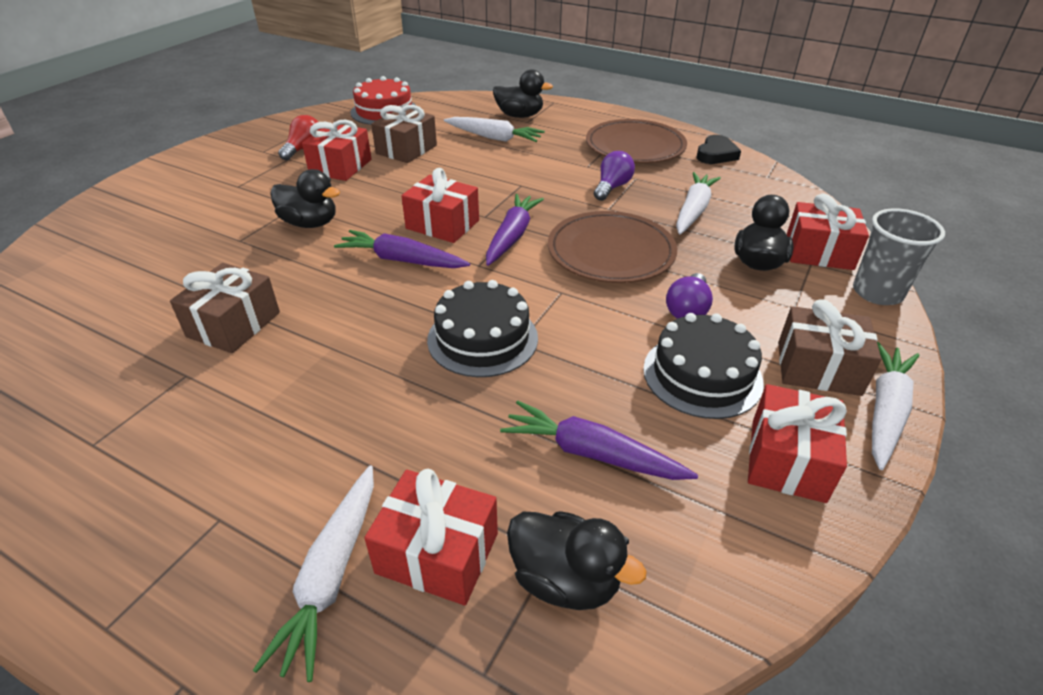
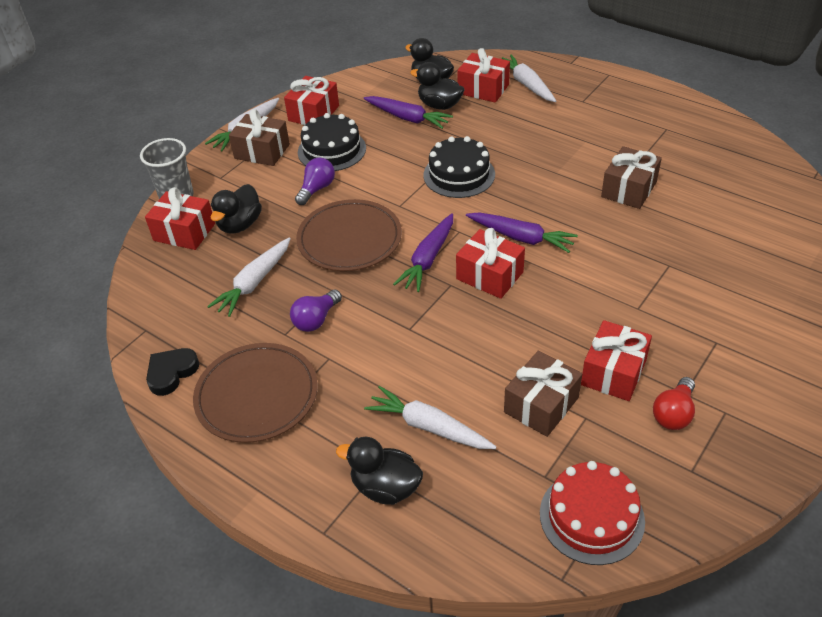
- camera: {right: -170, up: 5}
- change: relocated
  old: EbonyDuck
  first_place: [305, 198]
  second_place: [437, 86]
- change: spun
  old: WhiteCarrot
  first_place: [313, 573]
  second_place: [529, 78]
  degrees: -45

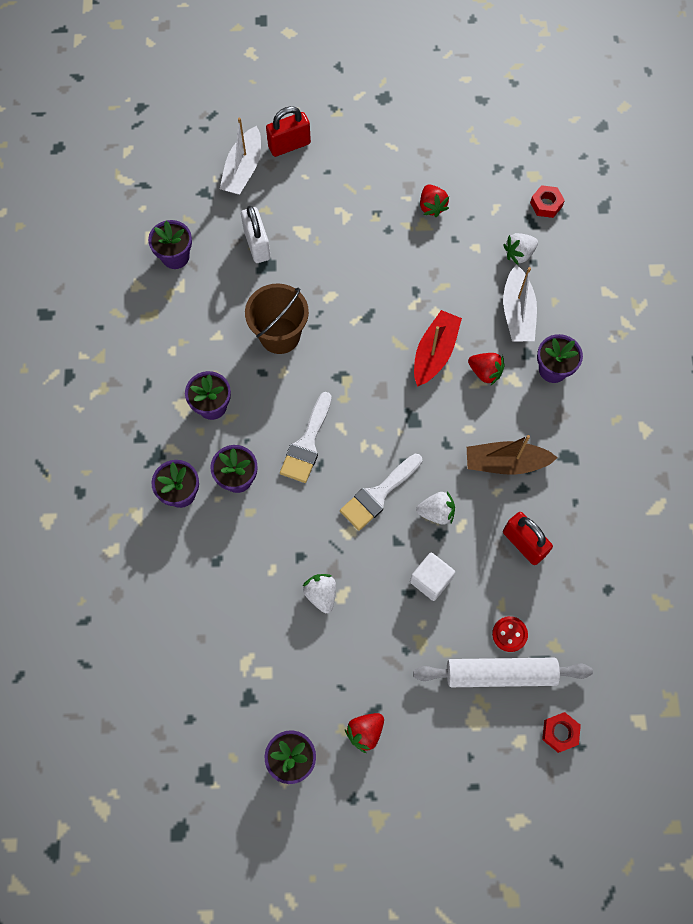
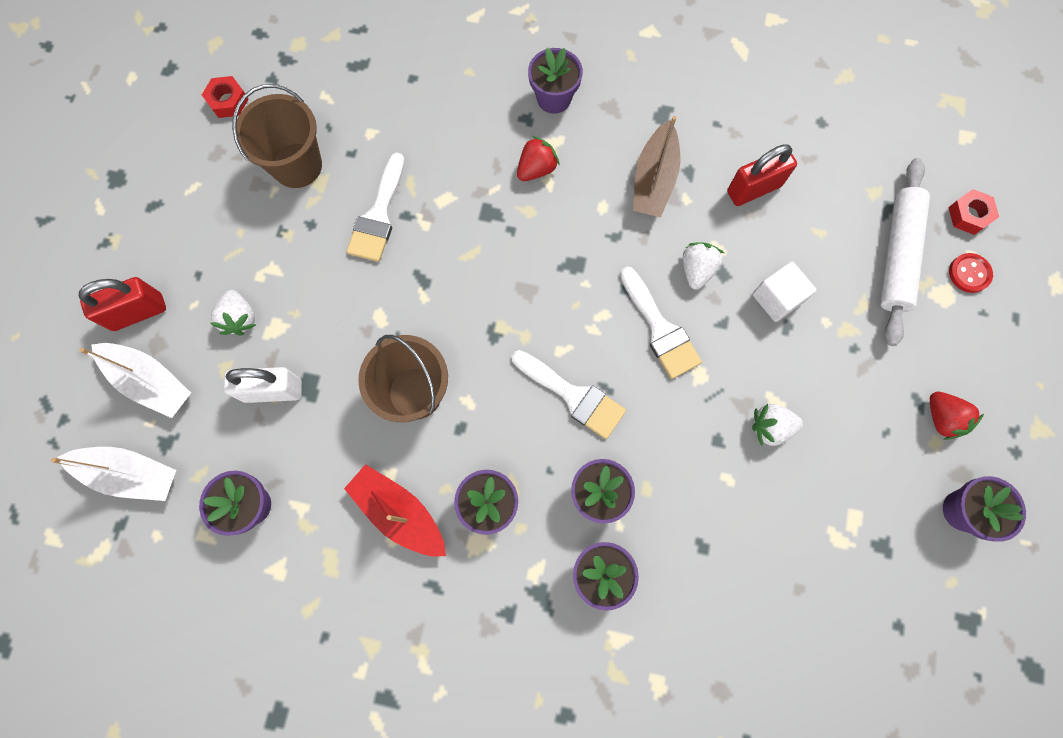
- camera: {right: -75, up: 5}
- change: relocated
  old: WhiteSailboat
  first_place: [520, 303]
  second_place: [113, 474]
- change: spun
  old: CrimsonSmallLock
  first_place: [288, 131]
  second_place: [122, 304]
  degrees: 75
- change: relocated
  old: CrimsonNut
  first_place: [547, 201]
  second_place: [225, 97]
- change: relocated
  old: WhiteToyStrawberry
  first_place: [521, 249]
  second_place: [233, 312]
- change: exchanged
  old: CrimsonToyStrawberry
  new: DarkBrownSandBucket
  first_place: [434, 201]
  second_place: [277, 136]
- change: relocated
  old: CrimsonSailboat
  first_place: [438, 348]
  second_place: [395, 510]
- change: appeared
  new: WhiteBrush
  second_place: [375, 207]
- change: relocated
  old: CrimsonButton
  first_place: [510, 634]
  second_place: [971, 273]

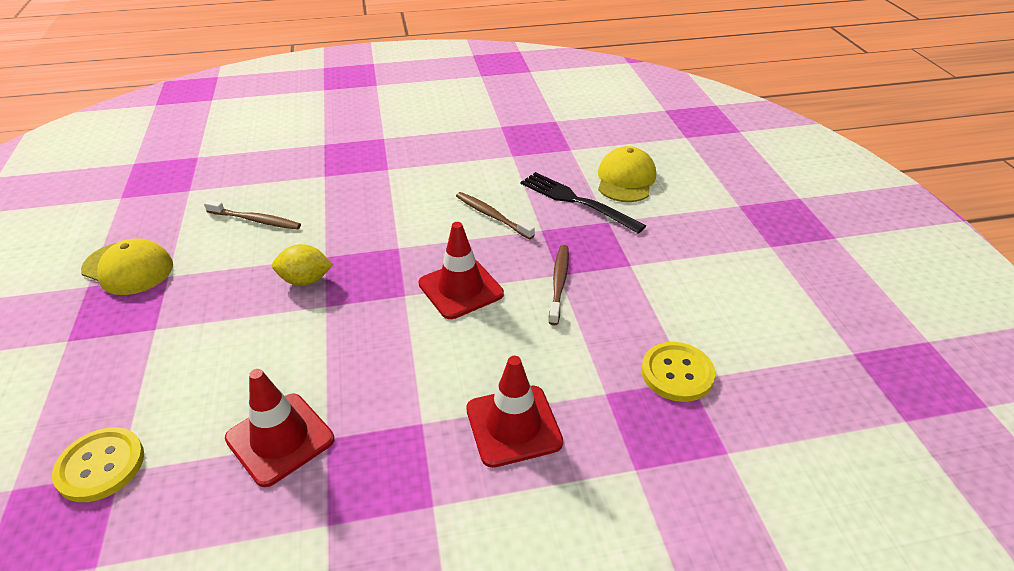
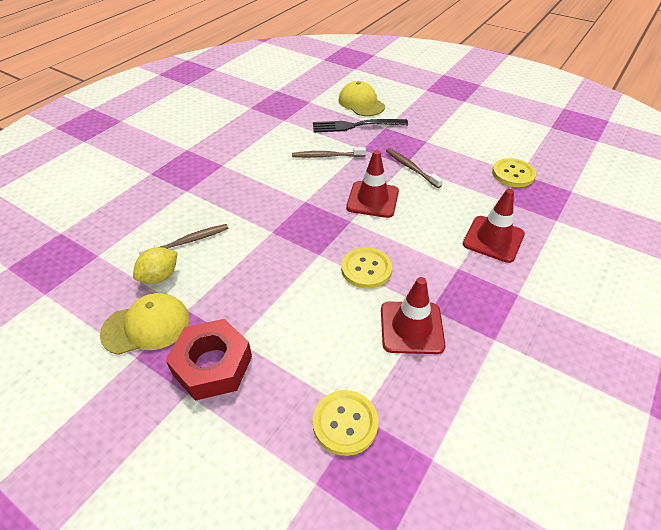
- camera: {right: -45, up: 5}
- change: relocated
  old: BrightYellowToyLemon
  first_place: [302, 265]
  second_place: [155, 265]
- change: appeared
  new: CrimsonNut
  second_place: [209, 360]
- change: appeared
  new: BrightYellowButton
  second_place: [366, 268]

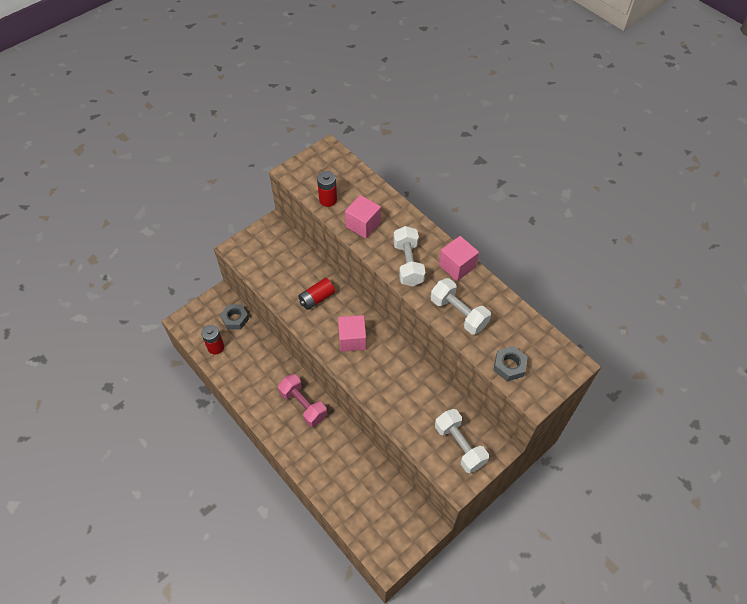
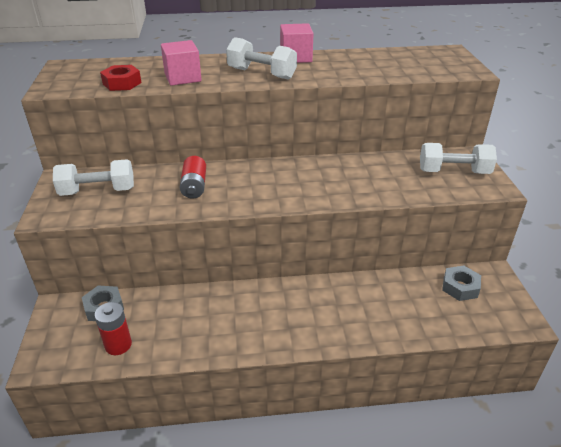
- camera: {right: -55, up: -20}
- change: relocated
  old: WhiteDumbbell
  first_place: [461, 306]
  second_place: [93, 177]
- change: exchanged
  old: CrimsonAaBattery
  new: CrimsonNut
  first_place: [327, 189]
  second_place: [121, 78]
- change: relocated
  old: AshGreyNut
  first_place: [510, 363]
  second_place: [461, 283]
- change: missing
  old: RosyDumbbell
  first_place: [302, 400]
- change: missing
  old: RosyCube
  first_place: [352, 333]

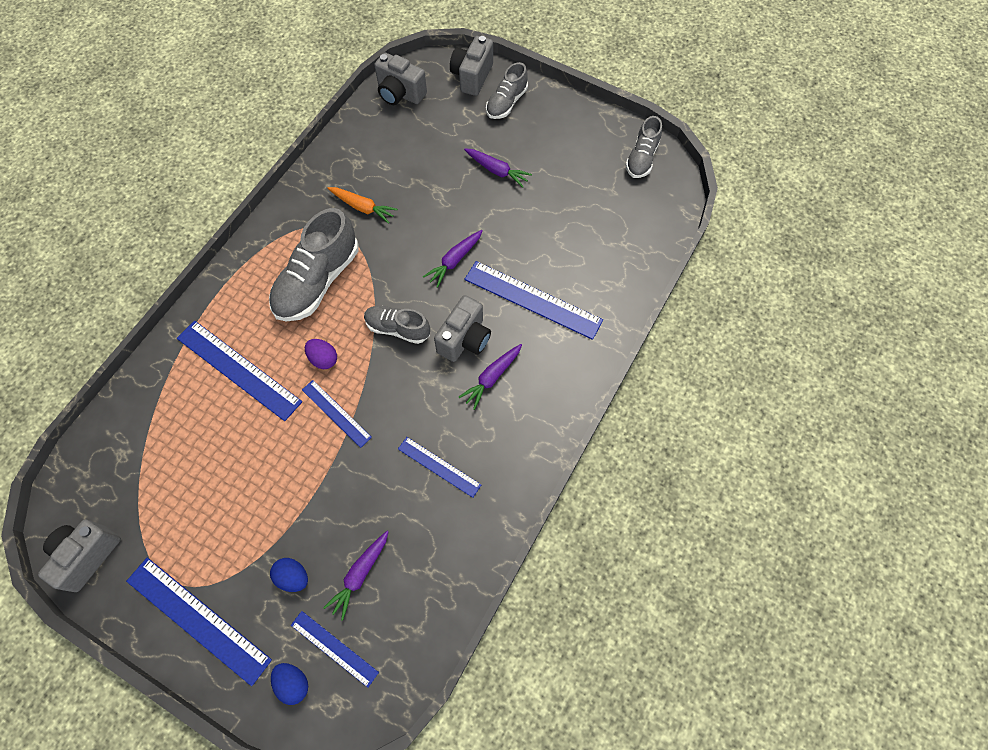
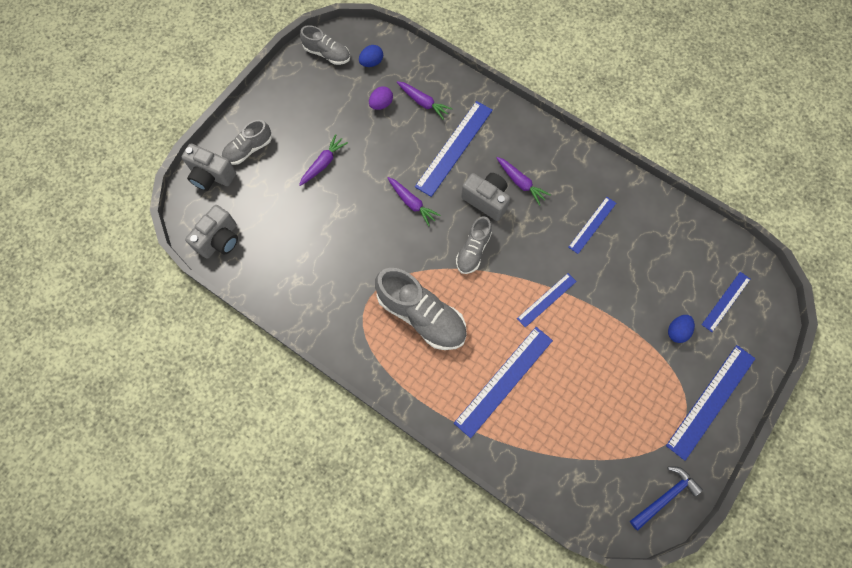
- camera: {right: -85, up: 5}
- change: spun
  old: AshGreyShoe
  first_place: [507, 90]
  second_place: [247, 142]
  degrees: 105
- change: relocated
  old: BlueToyEgg
  first_place: [289, 684]
  second_place: [371, 56]
- change: relocated
  old: RoyalPurpleToyEgg
  first_place: [321, 354]
  second_place: [381, 98]
- change: relocated
  old: RoyalPurpleCarrot
  first_place: [356, 576]
  second_place: [424, 100]
- change: exchanged
  old: AshGreyCamera
  new: BlueClawHammer
  first_place: [79, 555]
  second_place: [666, 498]
- change: missing
  old: OrangeCarrot
  first_place: [363, 205]

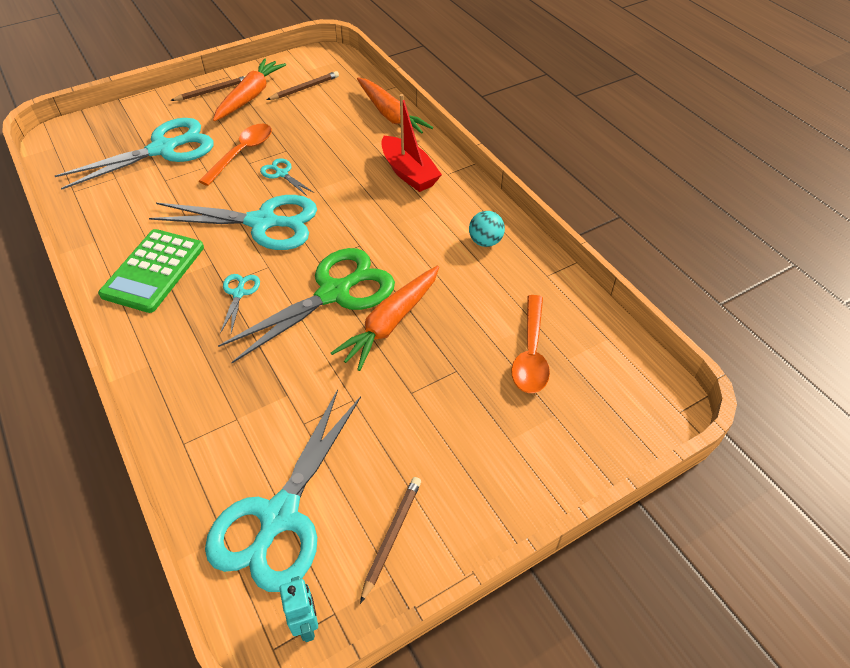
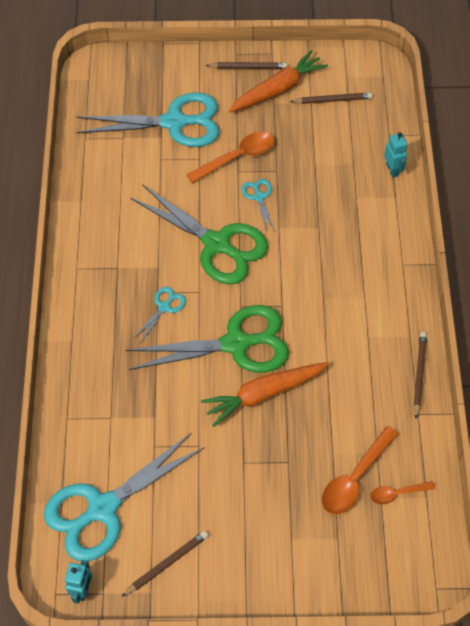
- camera: {right: 30, up: 10}
- change: colour
  old: TurquoiseShears
  new: GreenShears
  first_place: [233, 222]
  second_place: [199, 234]
- change: appeared
  new: OrangeTeaspoon
  second_place: [403, 493]
- change: exchanged
  old: OrangeCarrot
  new: TurquoiseRobot
  first_place: [395, 105]
  second_place: [396, 155]
- change: appeared
  new: DarkBrownWoodenPencil
  second_place: [420, 375]
- change: missing
  old: GreenCalculator
  first_place: [151, 271]
- change: missing
  old: CrimsonSailboat
  first_place: [411, 143]
- change: missing
  old: TurquoiseBall
  first_place: [487, 229]

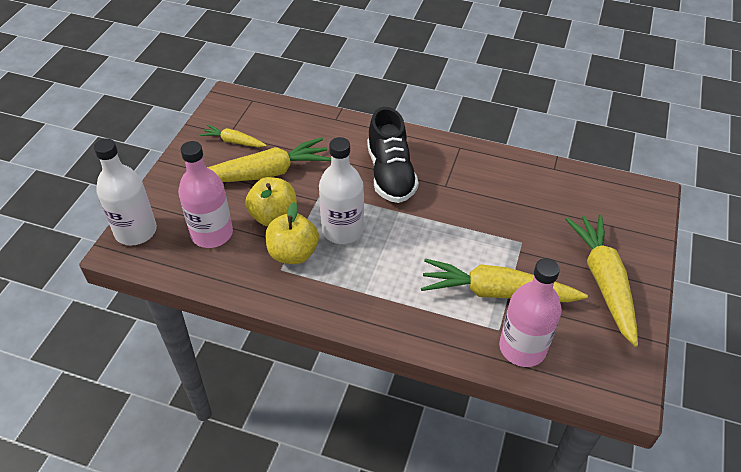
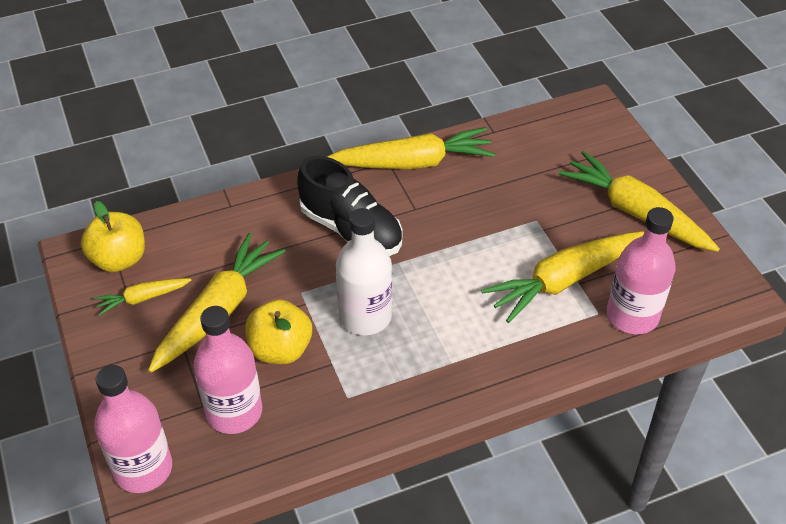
- camera: {right: -40, up: 0}
- change: relocated
  old: BrightYellowAppleFruit
  first_place: [292, 233]
  second_place: [113, 236]
- change: colour
  old: WhiteFlask
  new: RosyFlask
  first_place: [125, 192]
  second_place: [133, 429]
- change: appeared
  new: BrightYellowCarrot
  second_place: [411, 148]

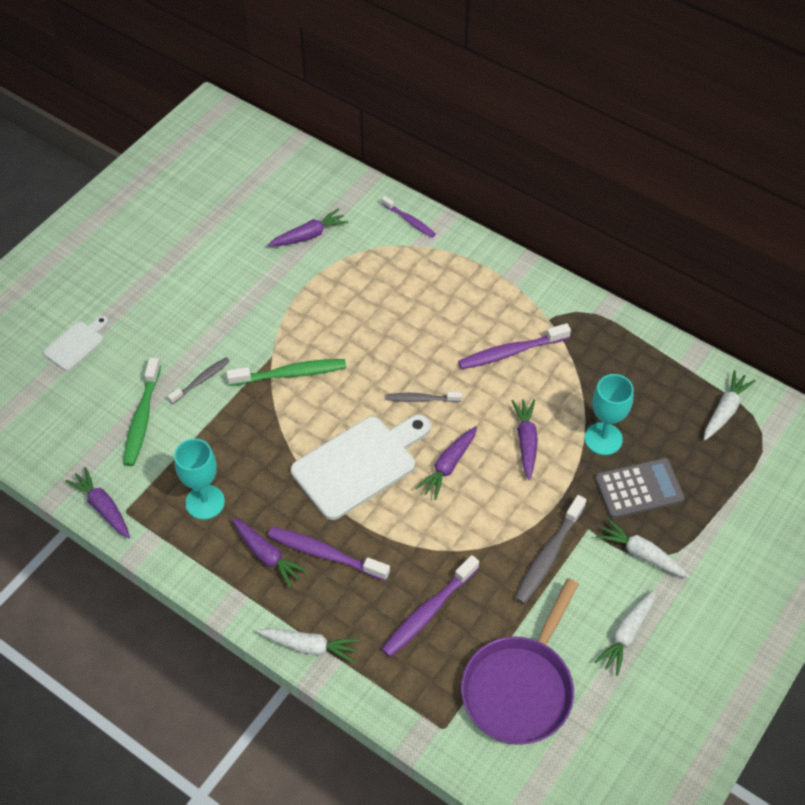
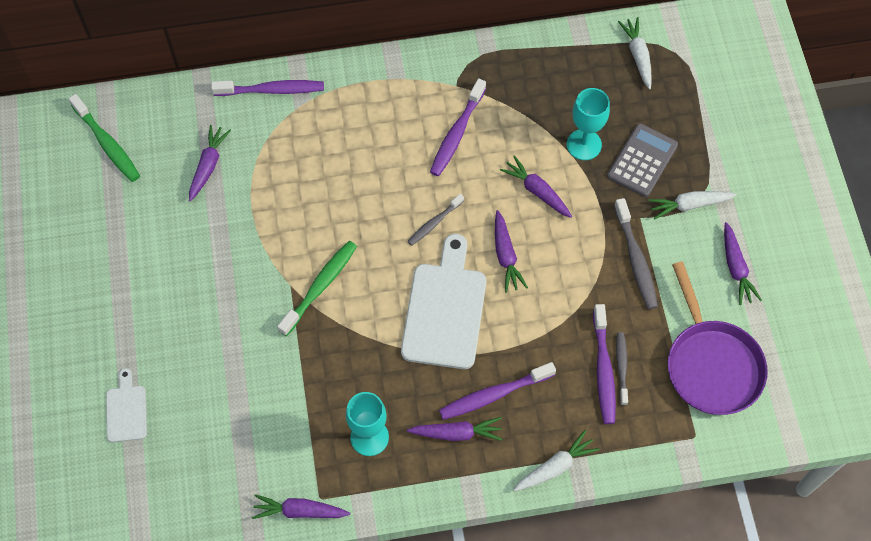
- camera: {right: -45, up: 10}
- change: relocated
  old: GreenToothbrush
  first_place: [142, 411]
  second_place: [104, 138]
- change: size
  old: RoyalPurpleToothbrush
  first_place: [408, 217]
  second_place: [267, 88]
  factor: 1.6
- change: relocated
  old: AshGreyToothbrush
  first_place: [199, 380]
  second_place: [622, 368]
- change: colour
  old: WhiteCarrot
  new: RoyalPurpleCarrot
  first_place: [625, 632]
  second_place: [743, 263]

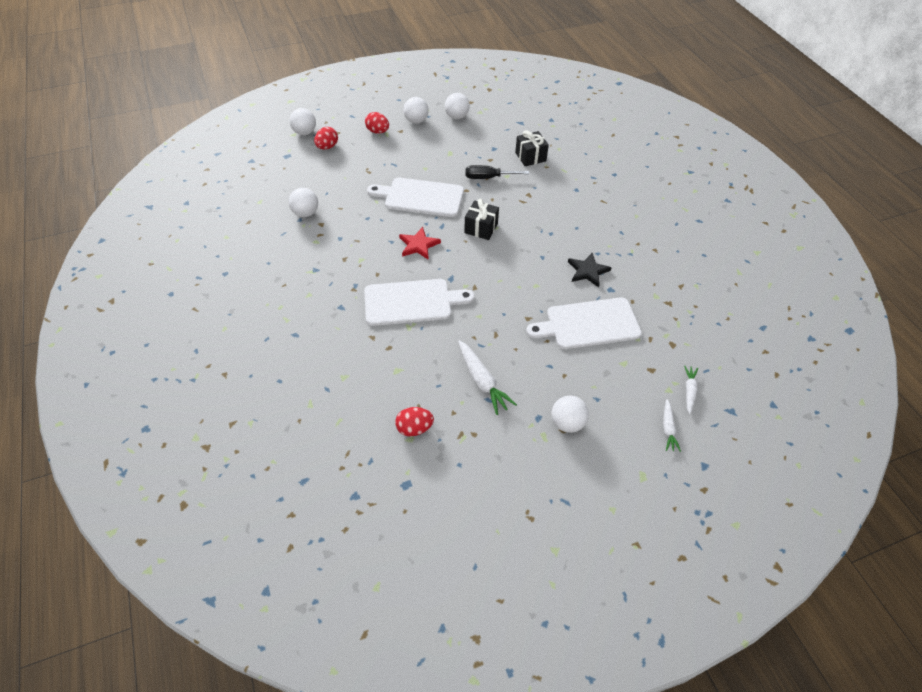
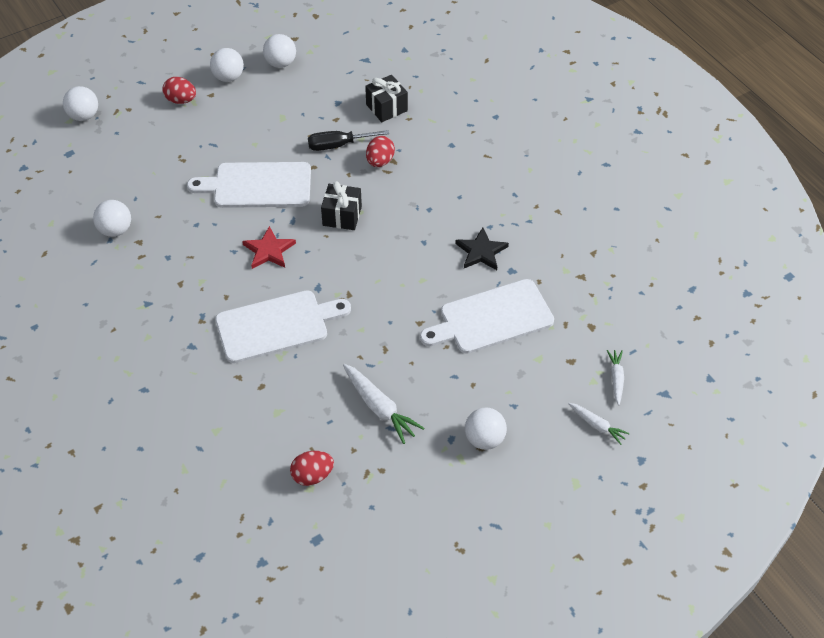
- camera: {right: -10, up: 0}
- change: relocated
  old: CrimsonToyEgg
  first_place: [326, 138]
  second_place: [380, 151]
- change: spun
  old: WhiteCarrot
  first_place: [672, 425]
  second_place: [599, 424]
  degrees: -45

